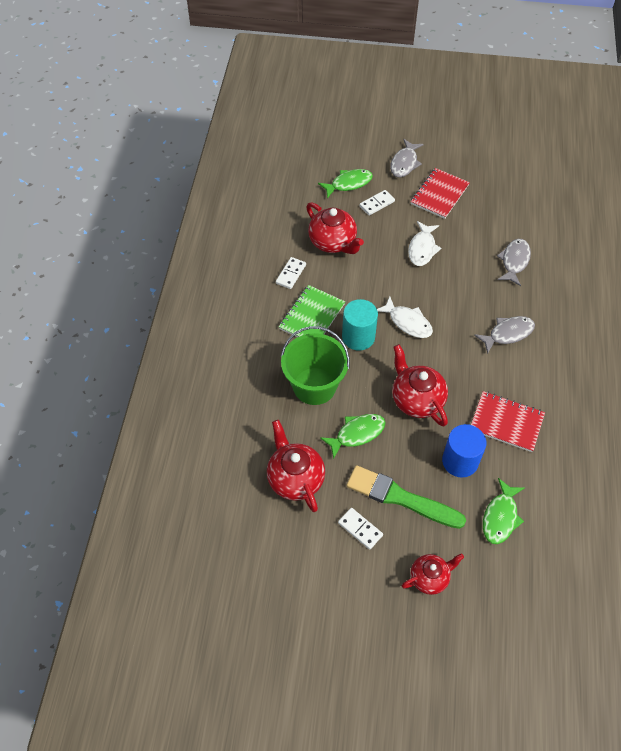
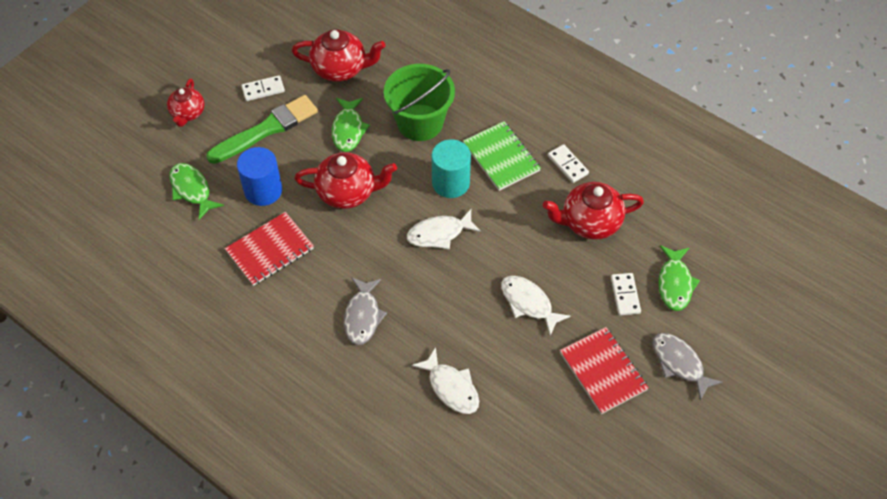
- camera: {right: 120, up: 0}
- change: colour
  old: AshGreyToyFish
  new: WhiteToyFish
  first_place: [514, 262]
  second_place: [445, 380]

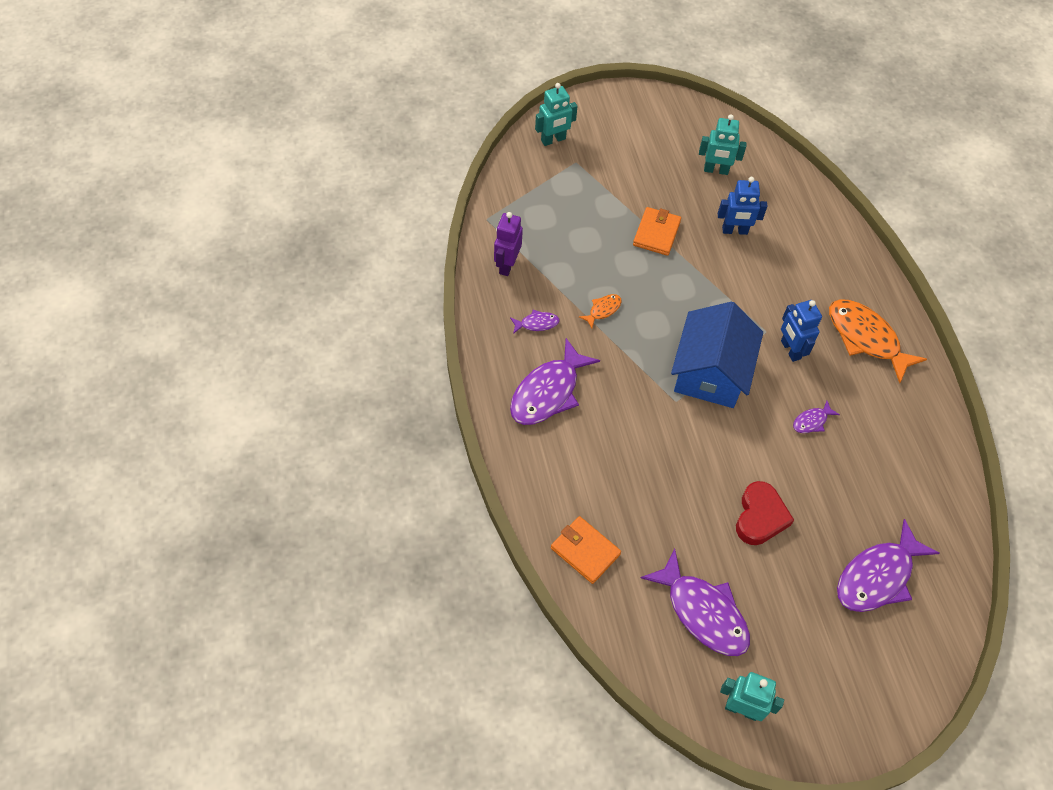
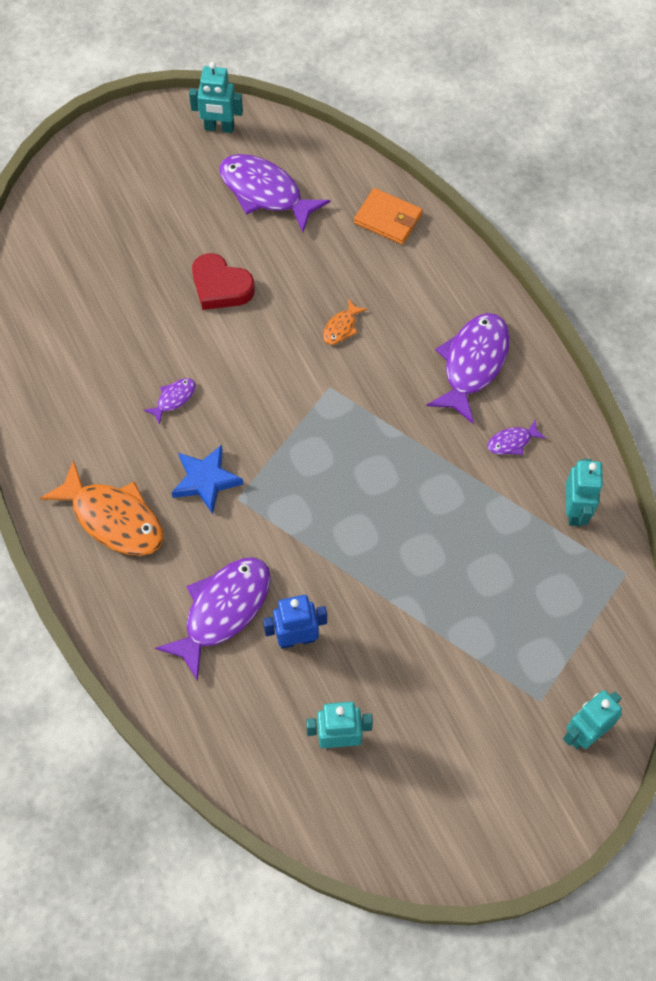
- camera: {right: 170, up: 5}
- change: relocated
  old: RoyalPurpleToyFish
  first_place: [888, 565]
  second_place: [213, 619]
- change: exchanged
  old: BlueRobot
  new: BlueFivePointedStar
  first_place: [801, 331]
  second_place: [207, 479]
- change: spun
  old: CrimsonHeartShape
  first_place: [765, 513]
  second_place: [223, 281]
  degrees: -60
- change: relocated
  old: OrangeToyFish
  first_place: [600, 311]
  second_place: [345, 322]
- change: colour
  old: RoyalPurpleRobot
  new: TurquoiseRobot
  first_place: [508, 244]
  second_place: [584, 492]
- change: missing
  old: OrangeWallet
  first_place: [657, 231]
- change: missing
  old: BlueHouse
  first_place: [717, 355]

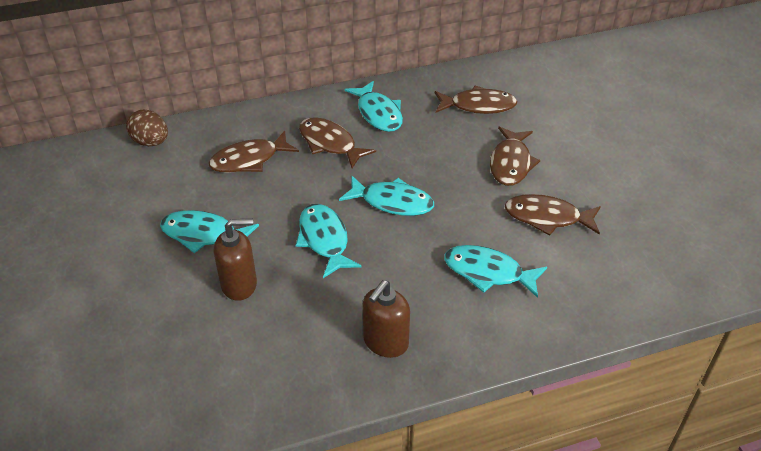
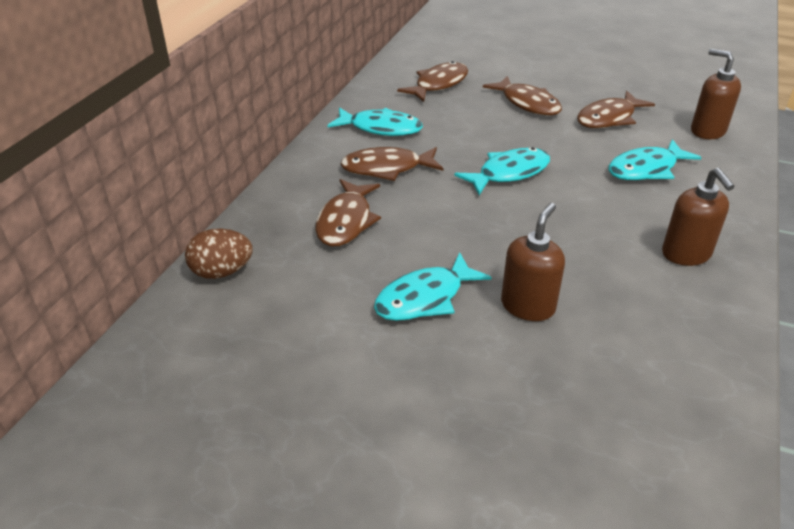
- camera: {right: -50, up: -5}
- change: appeared
  new: DarkBrownSoapDispenser
  second_place: [716, 94]
- change: missing
  old: TurquoiseToyFish
  first_place: [329, 241]

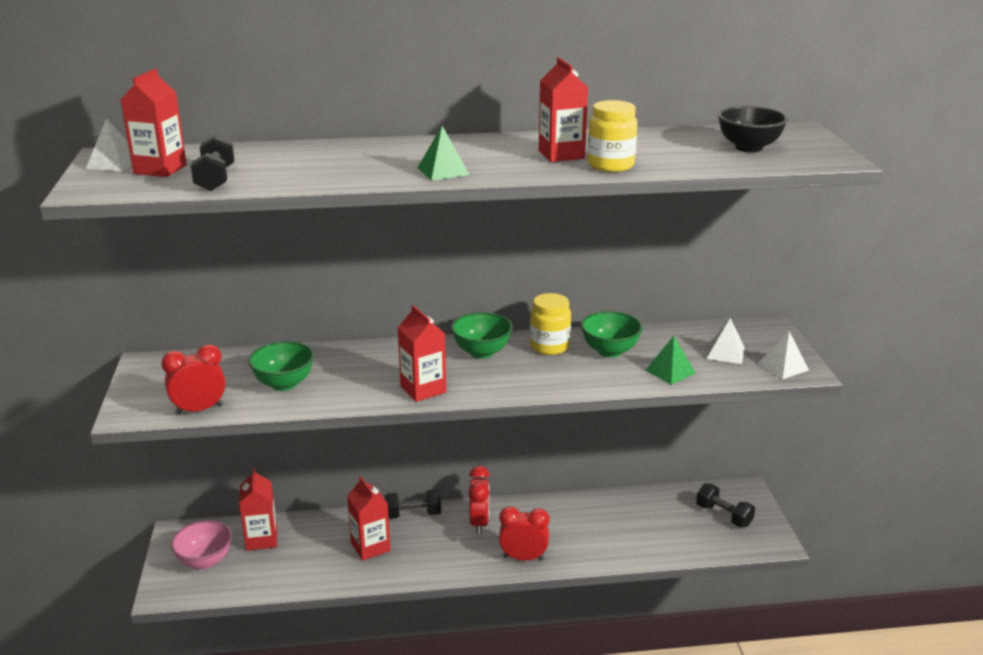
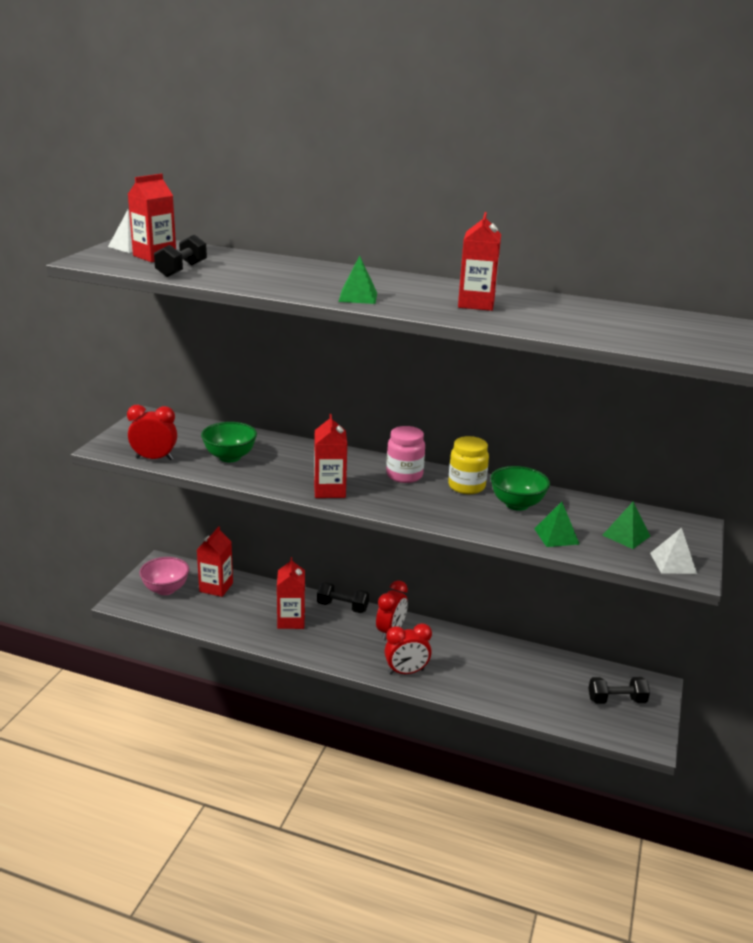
- camera: {right: 25, up: 0}
- change: spun
  old: CrimsonBedsideClock
  first_place: [524, 533]
  second_place: [408, 649]
  degrees: 135
- change: exchanged
  old: GreenBowl
  new: RosyPreserveJar
  first_place: [482, 335]
  second_place: [405, 454]
- change: spun
  old: EbonyDumbbell
  first_place: [725, 505]
  second_place: [619, 690]
  degrees: -75
- change: colour
  old: WhiteSolidPyramid
  new: GreenSolidPyramid
  first_place: [725, 341]
  second_place: [626, 525]
- change: missing
  old: BrightYellowPreserveJar
  first_place: [612, 136]
- change: missing
  old: EbonyBowl
  first_place: [753, 129]

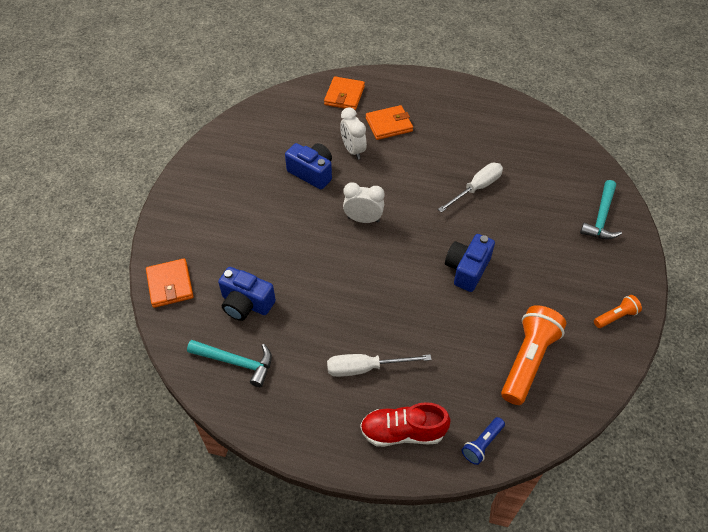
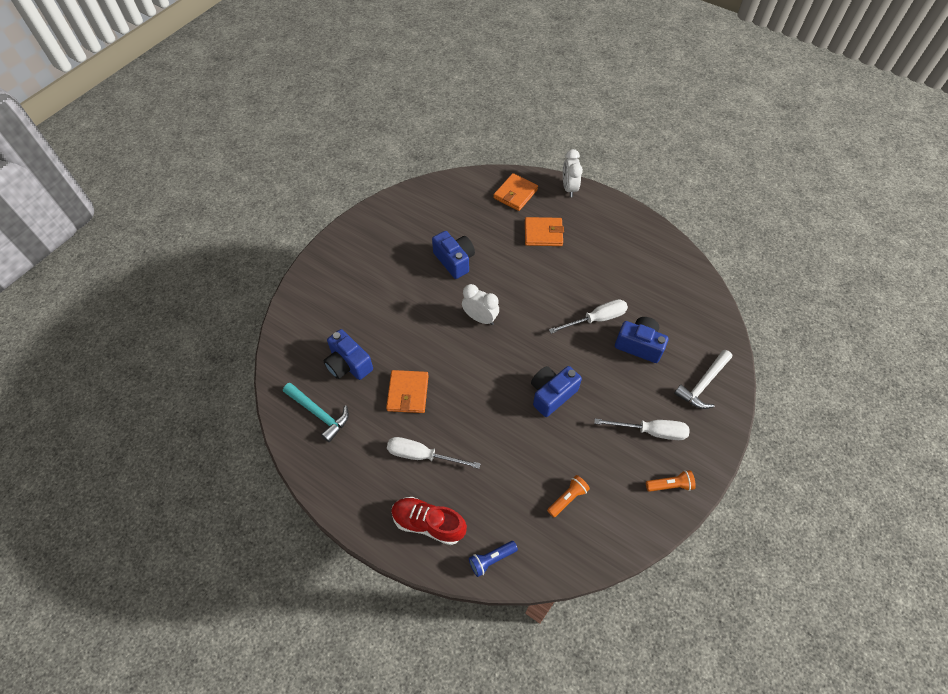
- camera: {right: 20, up: 5}
- change: relocated
  old: OrangeWallet
  first_place: [169, 283]
  second_place: [407, 391]
- change: size
  old: OrangeFlashlight
  first_place: [533, 355]
  second_place: [568, 496]
  factor: 0.5
- change: relocated
  old: WhiteBedsideClock
  first_place: [353, 133]
  second_place: [573, 173]
- change: appeared
  new: WhiteScrewdriver
  second_place: [642, 429]
- change: appeared
  new: BlueCamera
  second_place: [641, 340]
- change: colour
  old: TurquoiseClawHammer
  new: WhiteClawHammer
  first_place: [601, 209]
  second_place: [703, 379]

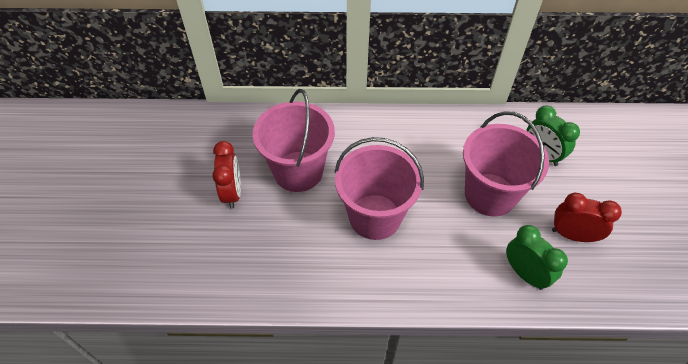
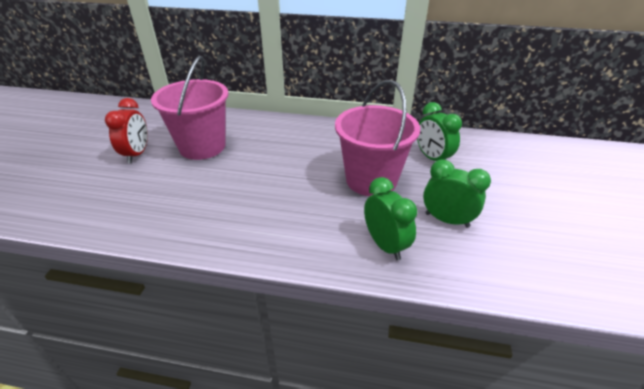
- camera: {right: 10, up: -15}
- change: colour
  old: CrimsonBedsideClock
  new: GreenBedsideClock
  first_place: [587, 217]
  second_place: [457, 193]
- change: missing
  old: RosySandBucket
  first_place: [379, 188]

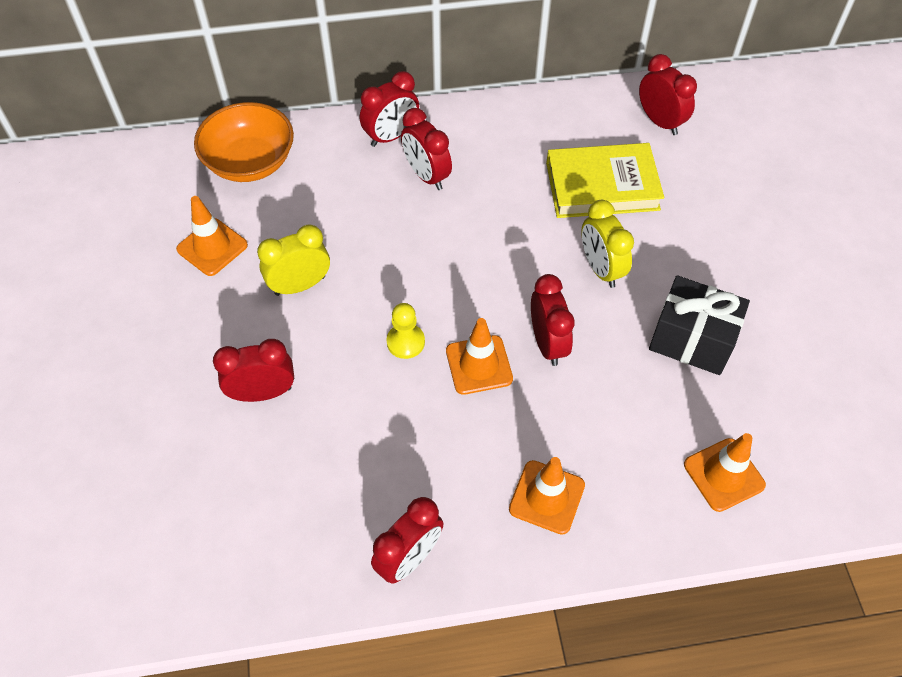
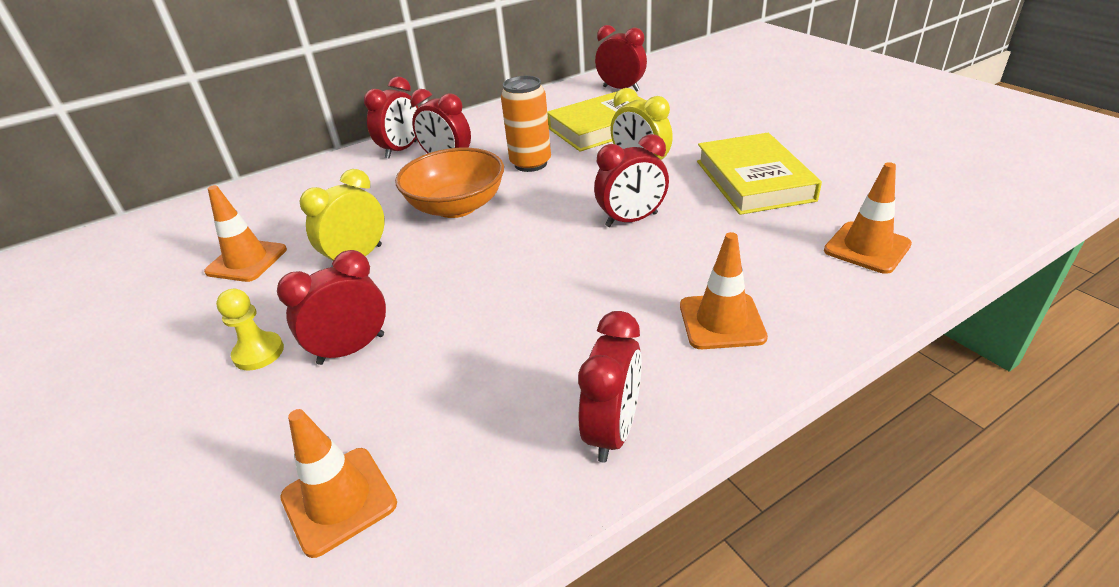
- camera: {right: -20, up: -20}
- change: relocated
  old: BrightYellowGamePawn
  first_place: [405, 331]
  second_place: [250, 329]
- change: relocated
  old: OrangeTrafficCone
  first_place: [479, 356]
  second_place: [338, 483]
- change: relocated
  old: OrangeBowl
  first_place: [244, 142]
  second_place: [449, 183]
- change: appeared
  new: OrangeTin
  second_place: [526, 124]
- change: spun
  old: CrimsonBedsideClock
  first_place: [553, 320]
  second_place: [631, 180]
  degrees: 105
- change: exchanged
  old: EbonyGift
  new: BrightYellowBook
  first_place: [699, 325]
  second_place: [759, 174]

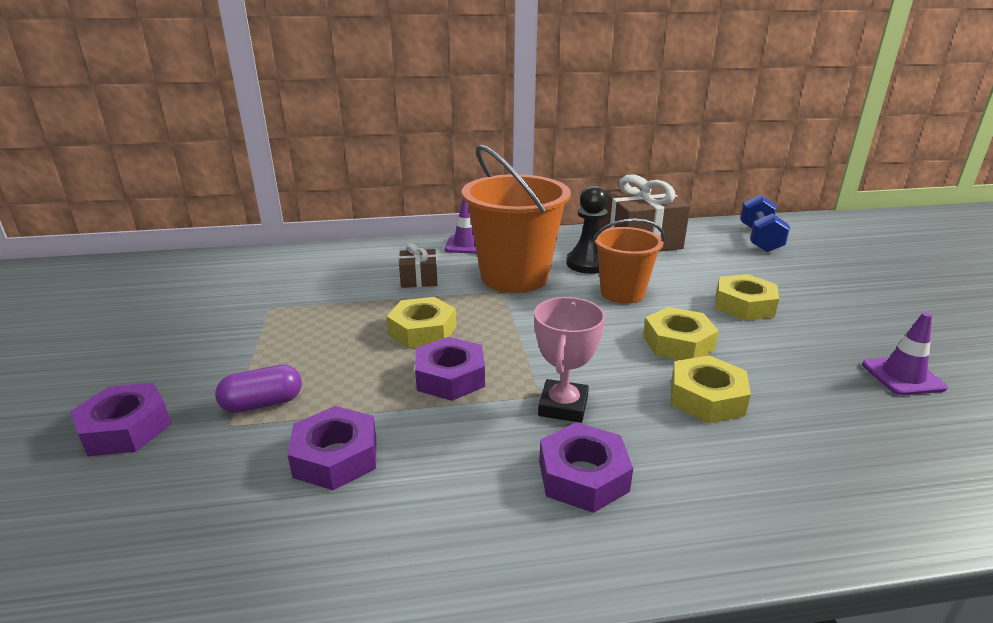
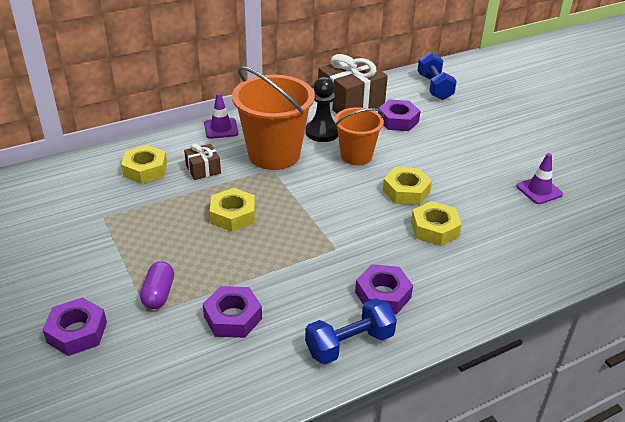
- camera: {right: -20, up: 10}
- change: relocated
  old: BrightYellowNut
  first_place: [747, 297]
  second_place: [144, 164]
- change: spun
  old: RoyalPurplePillShape
  first_place: [258, 389]
  second_place: [157, 285]
  degrees: -45
- change: appeared
  new: BlueDumbbell
  second_place: [351, 331]
- change: relocated
  old: RoyalPurpleNut
  first_place: [450, 369]
  second_place: [399, 115]
- change: missing
  old: RosyTrophy
  first_place: [569, 360]

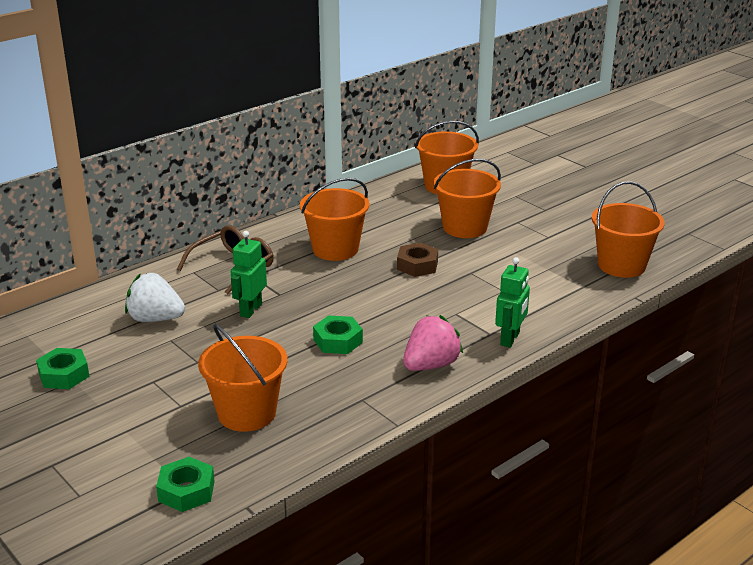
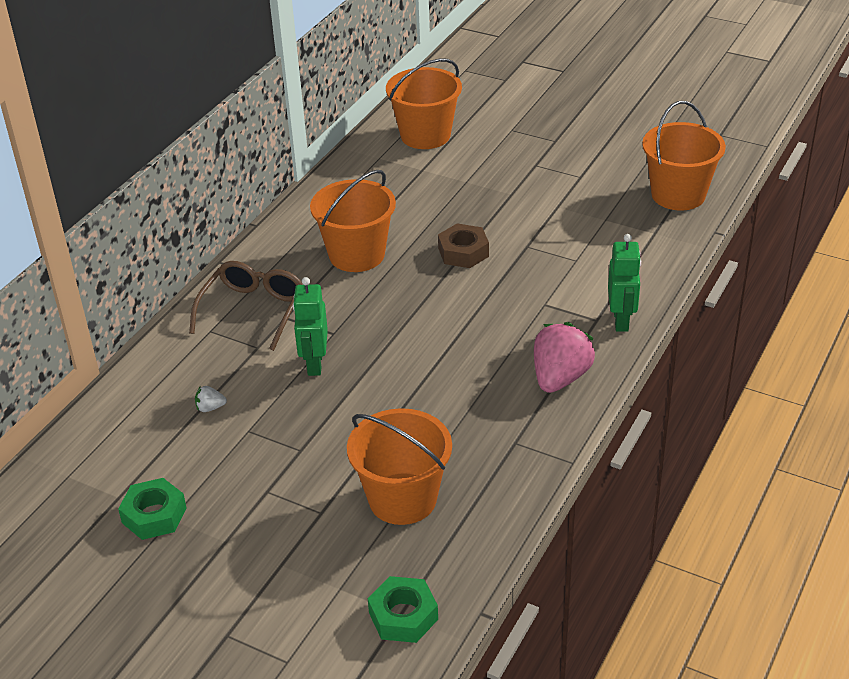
- camera: {right: -20, up: 10}
- change: size
  old: WhiteToyStrawberry
  first_place: [155, 297]
  second_place: [211, 399]
  factor: 0.42
- change: missing
  old: GreenNut
  first_place: [338, 334]
- change: missing
  old: OrangeSandBucket
  first_place: [467, 198]

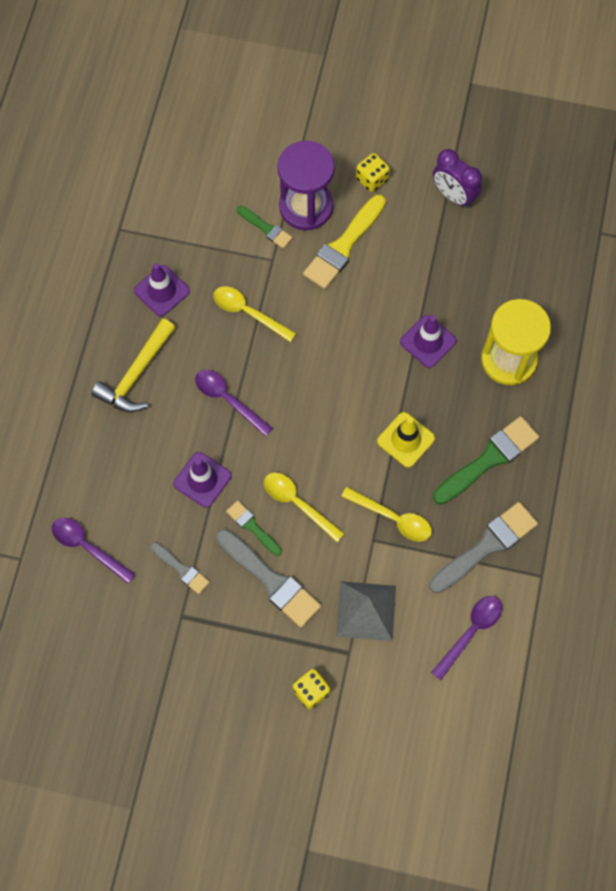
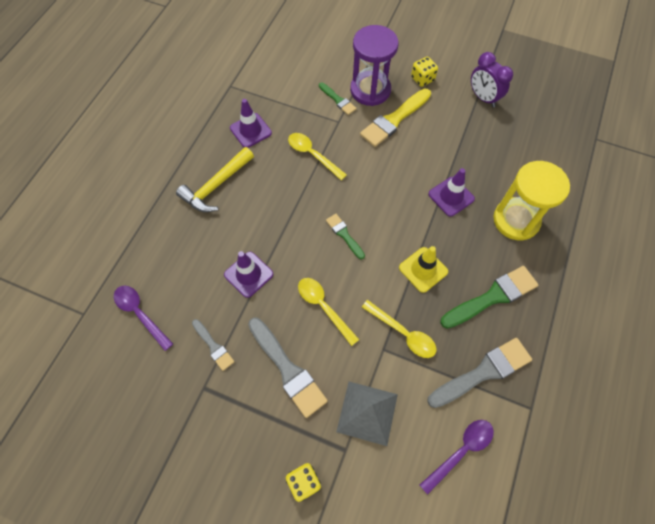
- camera: {right: 10, up: -5}
- change: relocated
  old: GreenBrush
  first_place: [254, 528]
  second_place: [345, 237]
- change: missing
  old: RoyalPurpleTeaspoon
  first_place: [234, 403]

